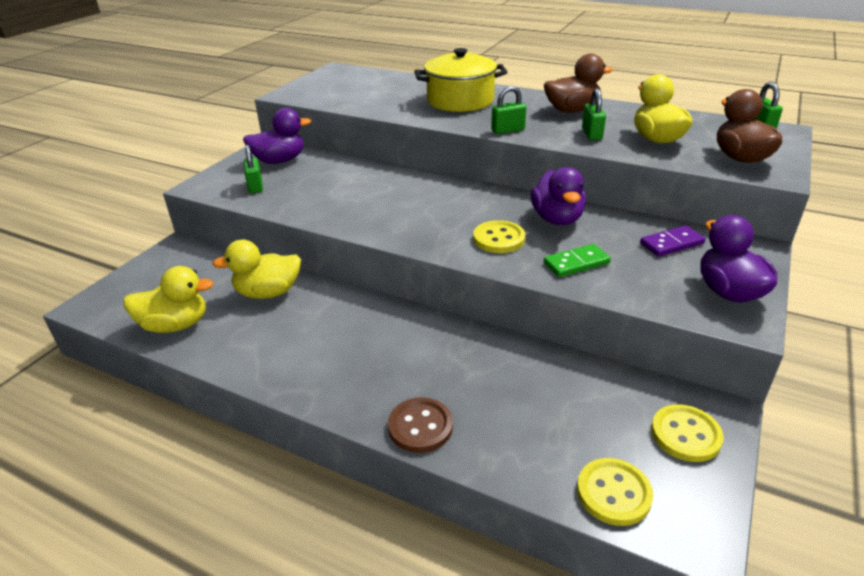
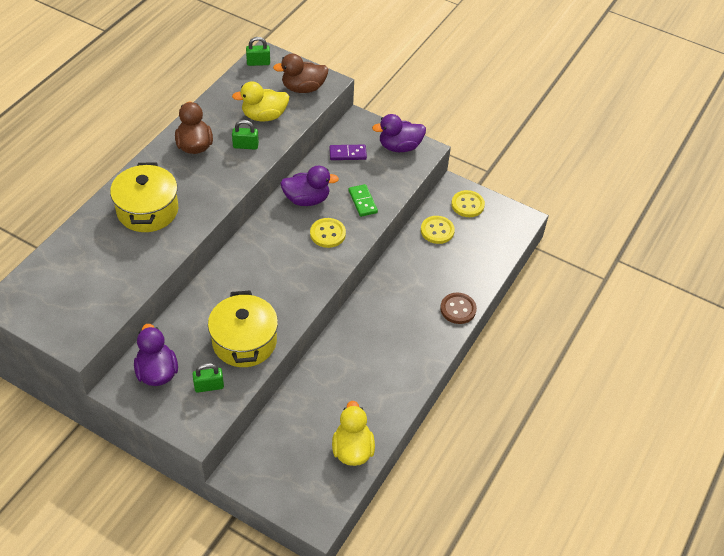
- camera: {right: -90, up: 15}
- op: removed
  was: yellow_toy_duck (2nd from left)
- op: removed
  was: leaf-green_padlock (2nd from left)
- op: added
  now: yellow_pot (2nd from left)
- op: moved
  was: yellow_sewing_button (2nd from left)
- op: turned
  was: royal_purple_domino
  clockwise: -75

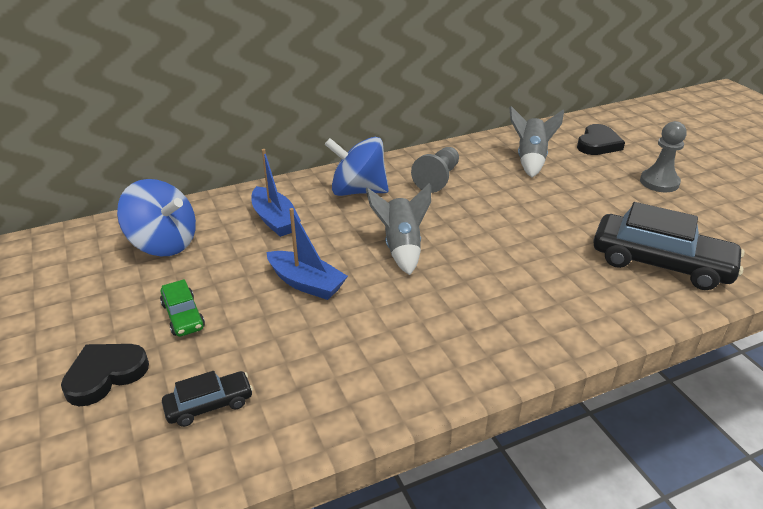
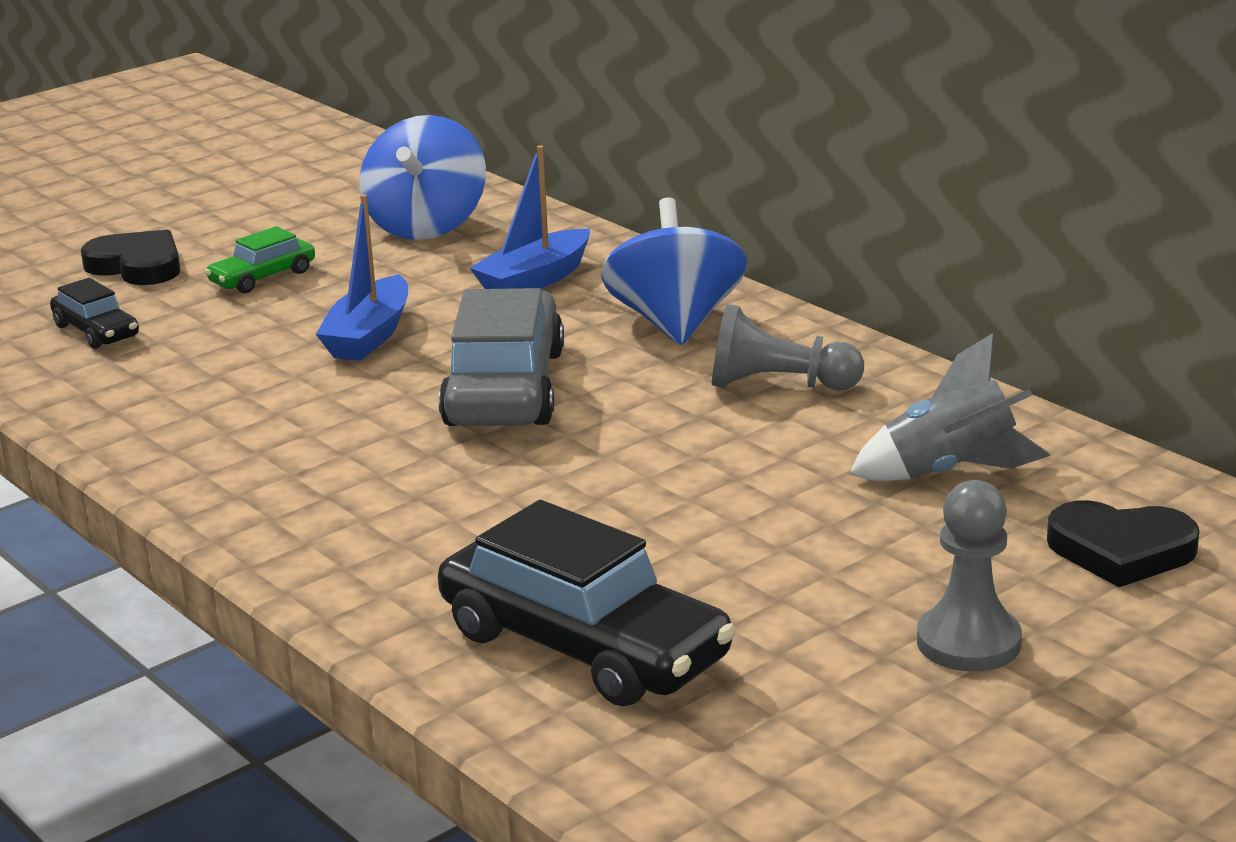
- camera: {right: 75, up: -10}
- op: replaced
  was: ash-grey_rocket (1st from left)
  now: ash-grey_toy_car
- op: turned
  was: ebony_toy_car (2nd from left)
  clockwise: -60

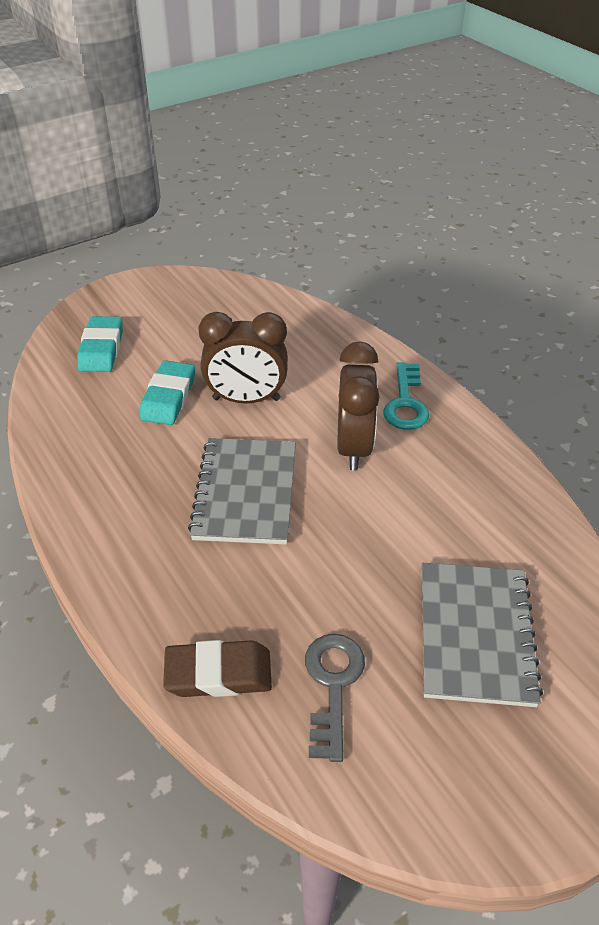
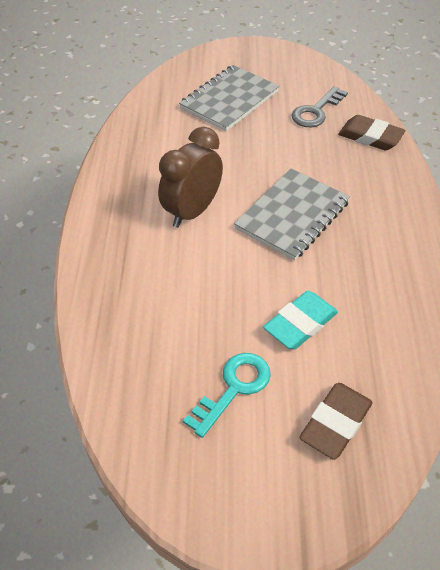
- camera: {right: -145, up: 5}
- op: removed
  was: russet_alarm_clock (1st from left)
- op: moved
  was: teal_latchkey
- op: recoloured
  was: teal_gum_eraser (1st from left)
  now: russet_gum_eraser (1st from left)

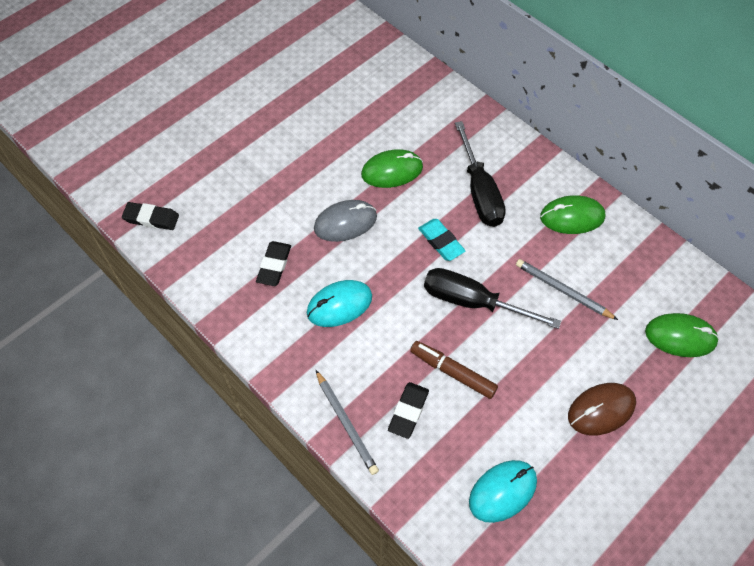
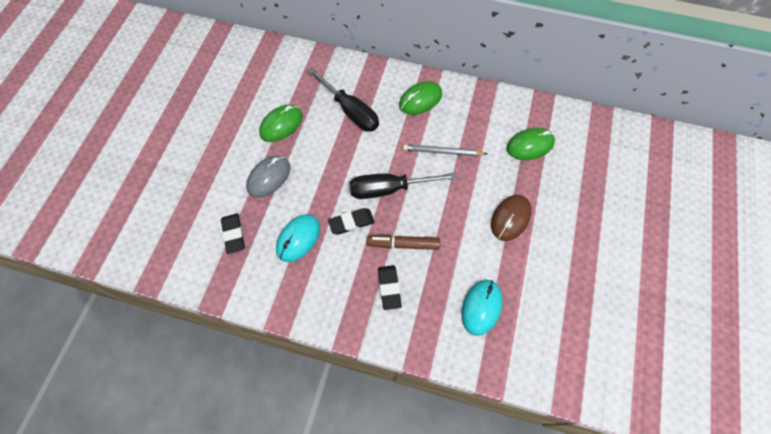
- camera: {right: -30, up: 5}
- op: removed
  was: ash-grey_lead_pencil (1st from left)
- op: removed
  was: teal_gum_eraser
- op: moved
  was: ebony_gum_eraser (1st from left in the first image)
  now: ebony_gum_eraser (2nd from left)

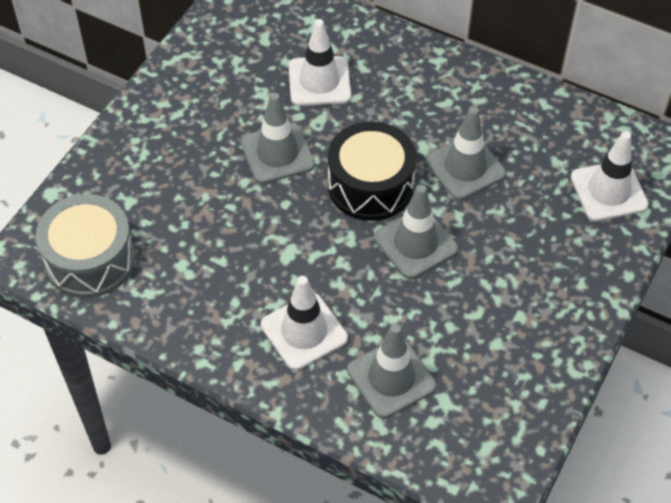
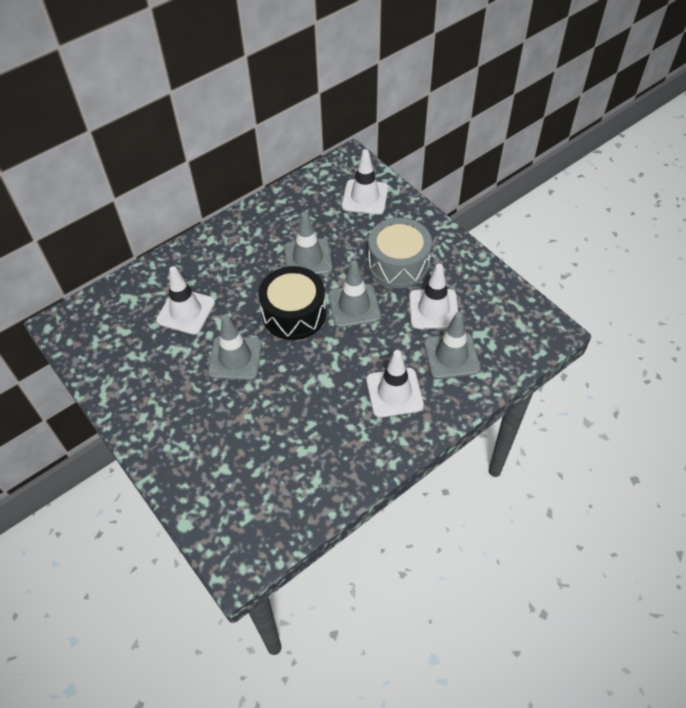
- camera: {right: -65, up: 0}
- op: added
  now: snow-white_road_cone (4th from left)
- op: moved
  was: ash-grey_snare_drum

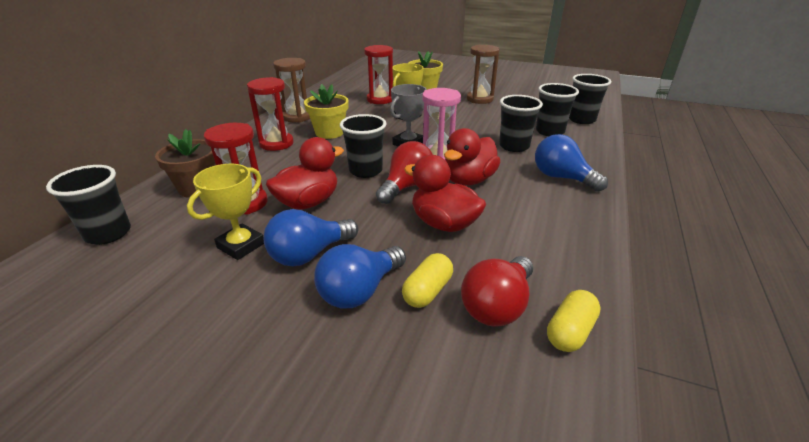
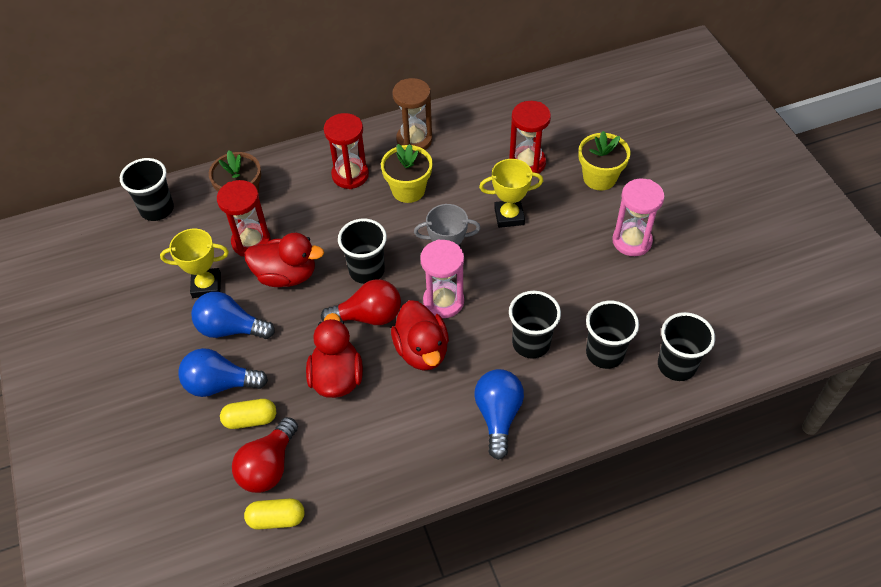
- camera: {right: 50, up: 20}
- op: recoloured
  was: russet_hourglass (2nd from left)
  now: rose-pink_hourglass (2nd from left)
- op: turned
  was: scarlet_toy_duck (3rd from left)
  clockwise: -105
- op: turned
  was: scarlet_lightbulb (2nd from left in the first image)
  clockwise: -60

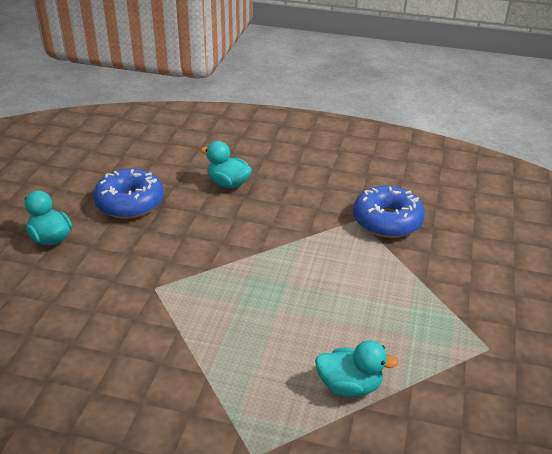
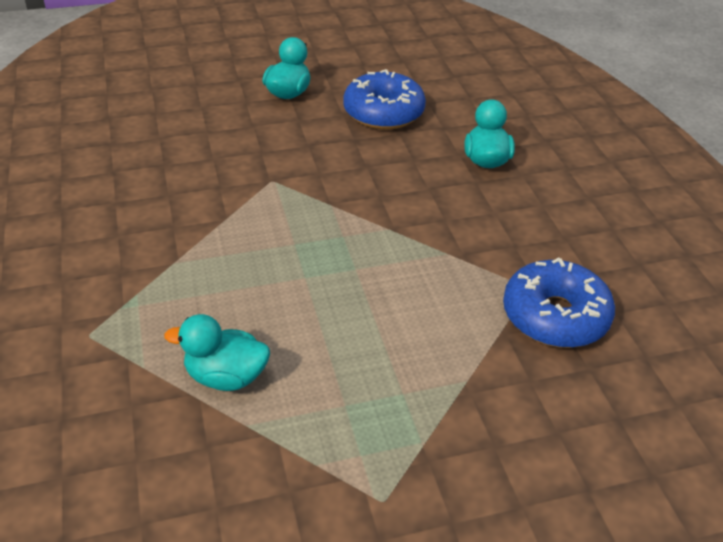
- camera: {right: 60, up: 5}
- op: turned
  was: teal_toy_duck (3rd from left in the first image)
  clockwise: 120

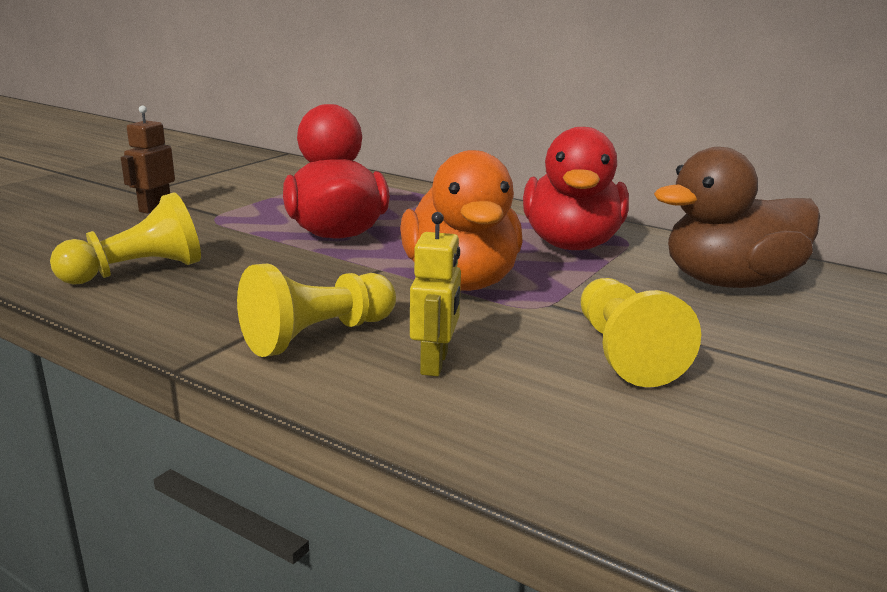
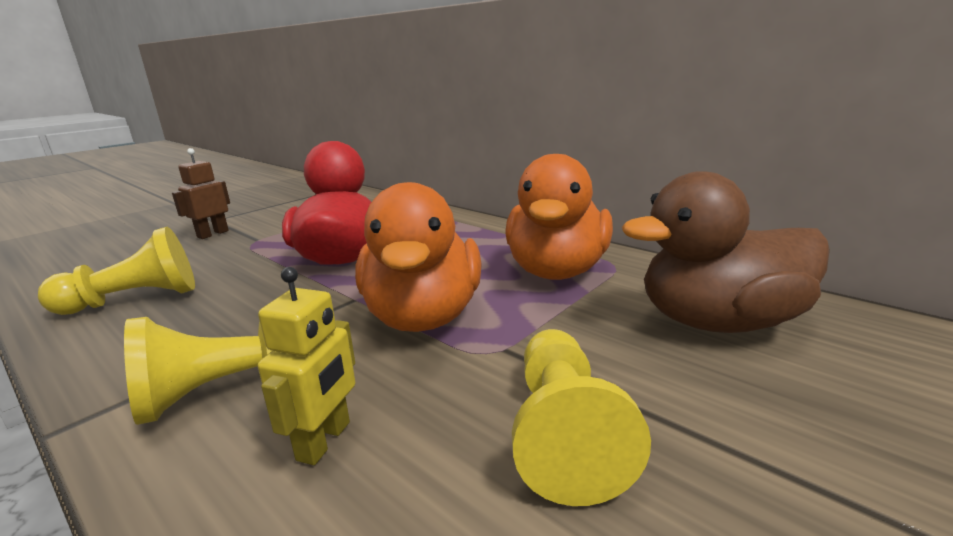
- camera: {right: 10, up: 0}
- op: recoloured
  was: scarlet_toy_duck (2nd from left)
  now: bright_orange_toy_duck (2nd from left)

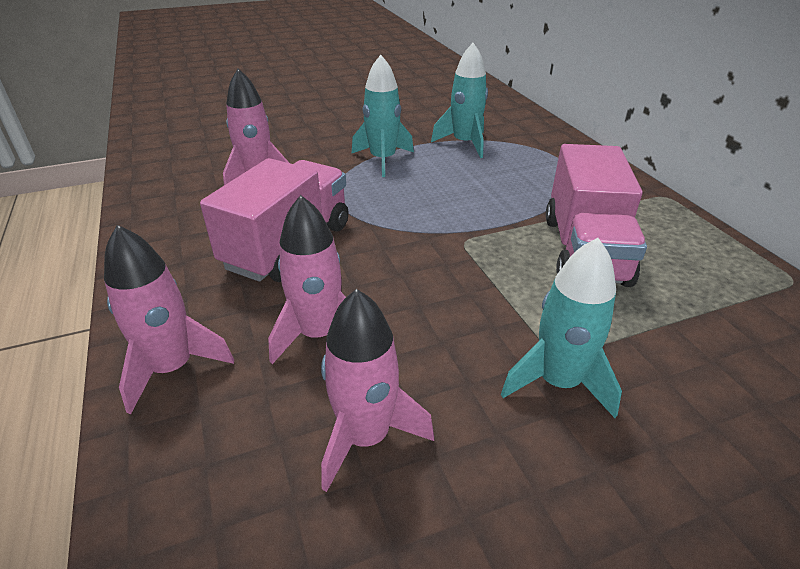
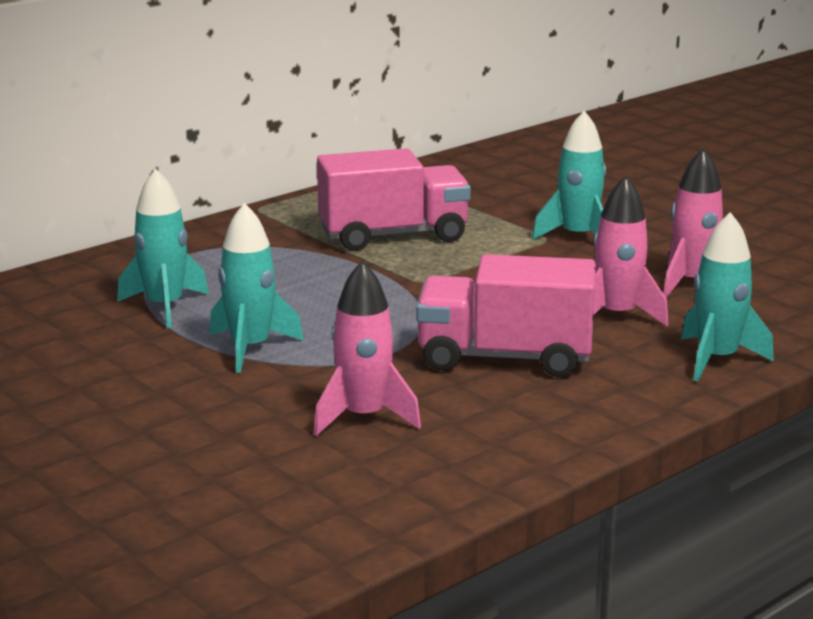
- camera: {right: -110, up: -15}
- op: recoloured
  was: rose-pink_rocket (1st from left)
  now: teal_rocket (4th from left)

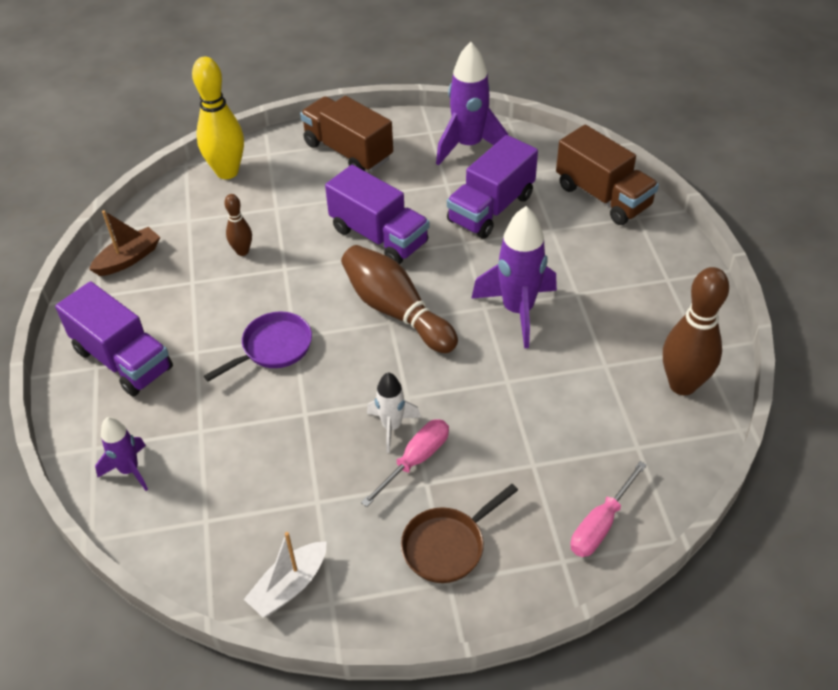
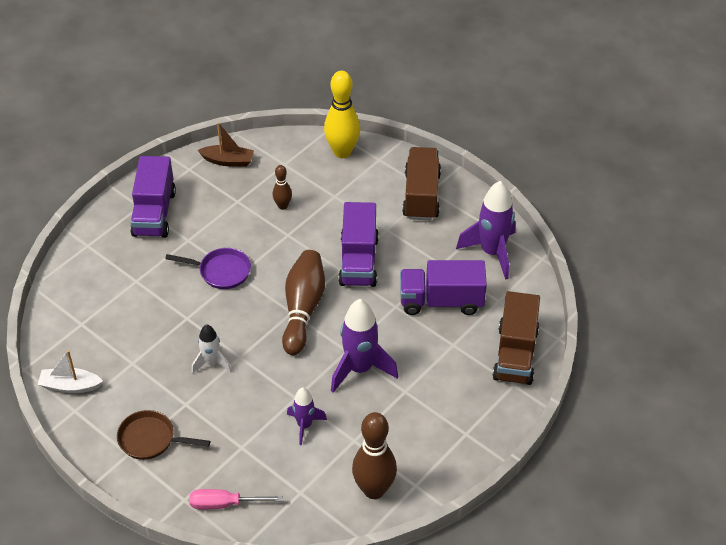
- camera: {right: 50, up: 0}
- op: removed
  was: rose-pink_hand_screwdriver (1st from left)
- op: moved
  was: royal_purple_rocket (1st from left)

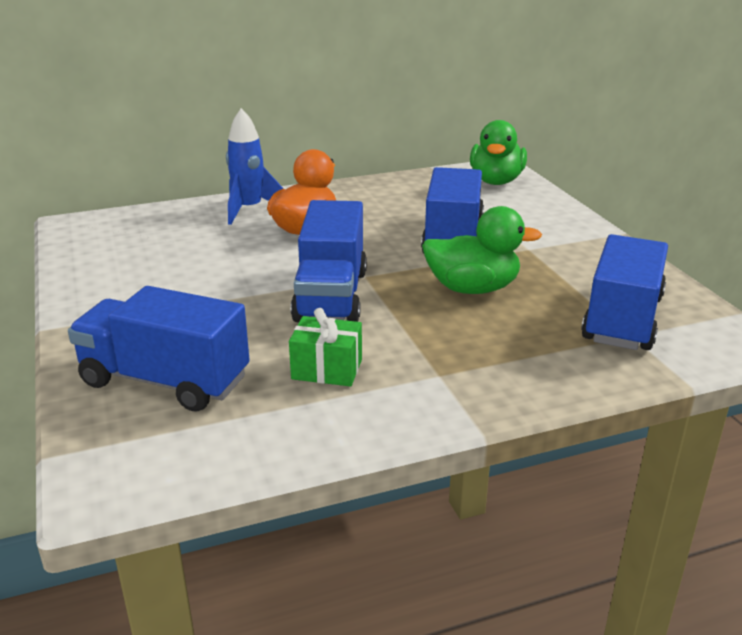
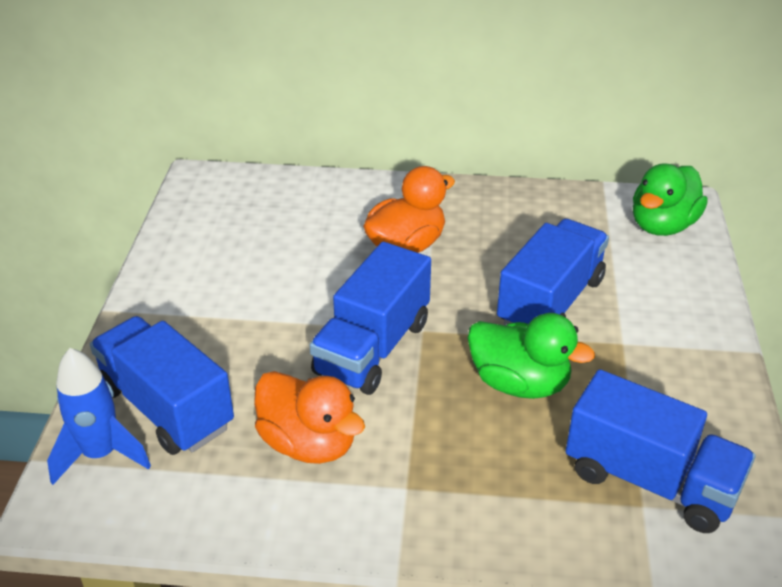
- camera: {right: 25, up: 10}
- op: moved
  was: blue_rocket
- op: replaced
  was: leaf-green_wrapped_gift
  now: bright_orange_toy_duck (1st from left)
- op: turned
  was: blue_lorry (4th from left)
  clockwise: 75

